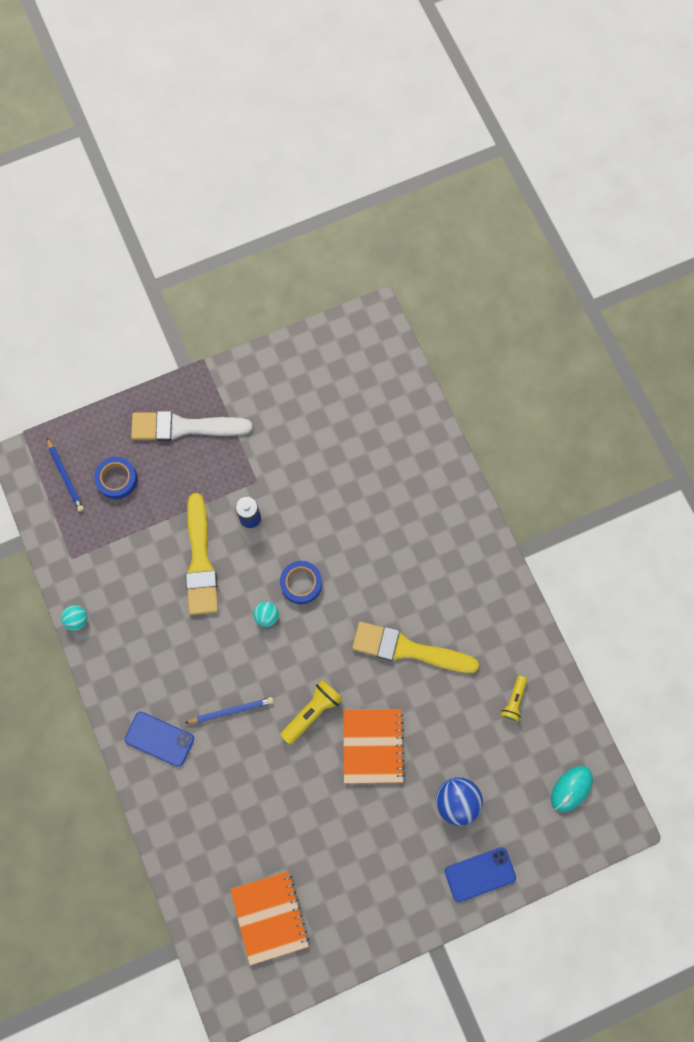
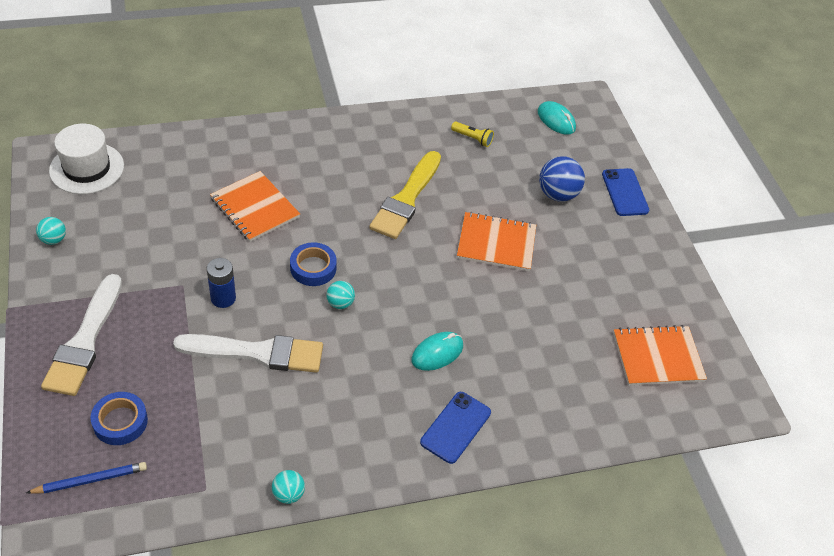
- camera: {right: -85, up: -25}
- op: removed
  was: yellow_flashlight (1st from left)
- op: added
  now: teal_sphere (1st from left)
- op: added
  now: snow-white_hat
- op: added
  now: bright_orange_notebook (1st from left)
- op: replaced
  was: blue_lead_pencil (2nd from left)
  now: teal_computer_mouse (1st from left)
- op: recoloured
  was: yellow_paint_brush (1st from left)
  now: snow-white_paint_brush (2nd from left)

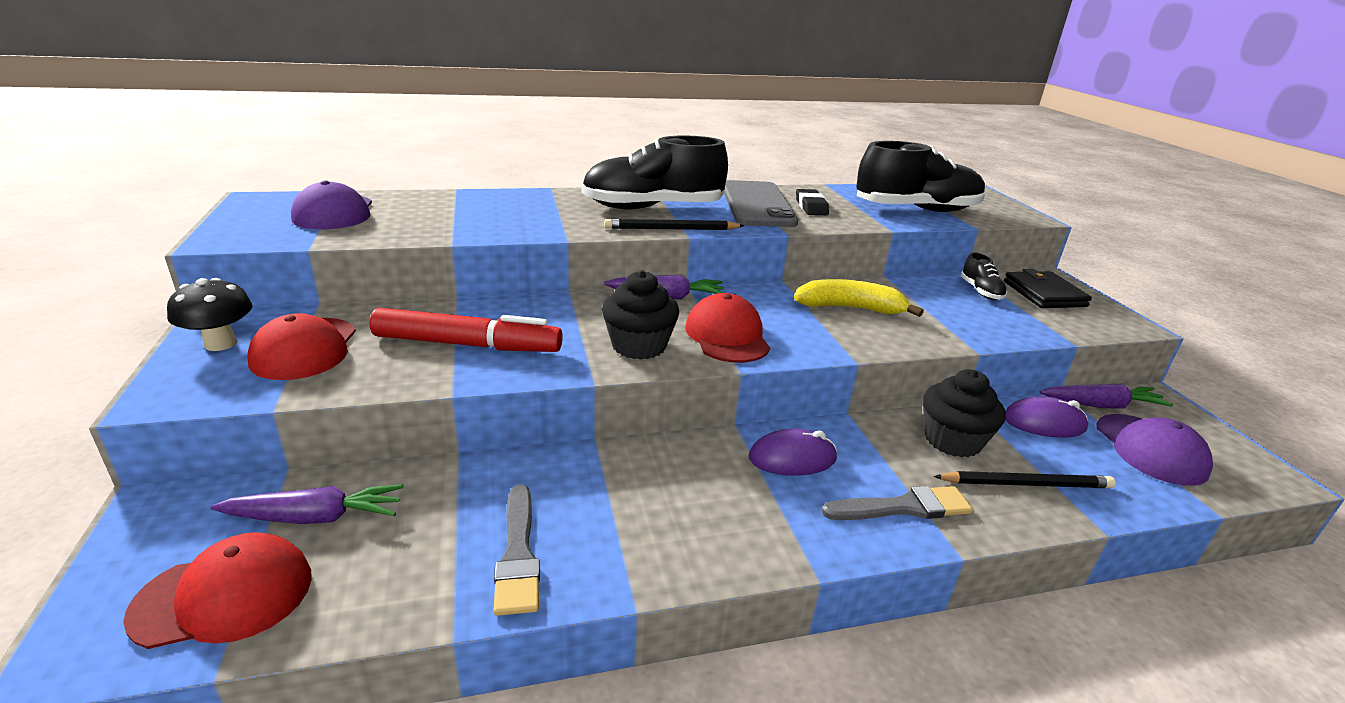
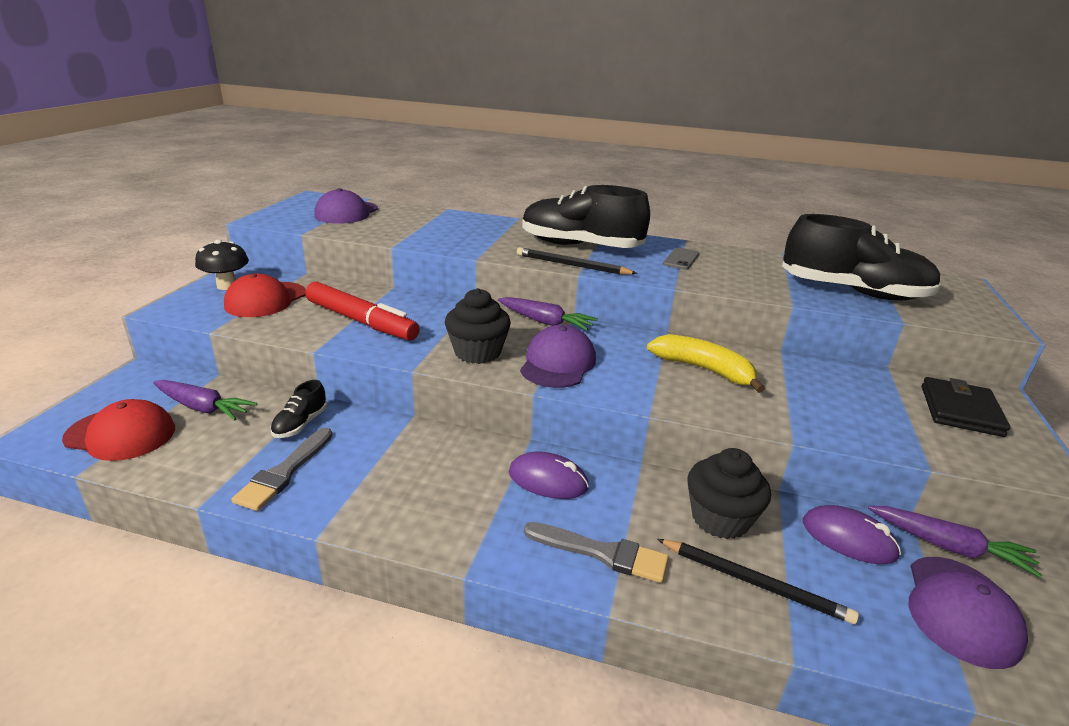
- camera: {right: 30, up: 0}
- op: removed
  was: ebony_gum_eraser
- op: moved
  was: ebony_shoe (3rd from left in the first image)
  now: ebony_shoe (1st from left)
- op: recoloured
  was: scarlet_baseball_cap (3rd from left)
  now: royal_purple_baseball_cap (2nd from left)
- op: resized
  was: ash-grey_smartphone
  ratio: 0.45

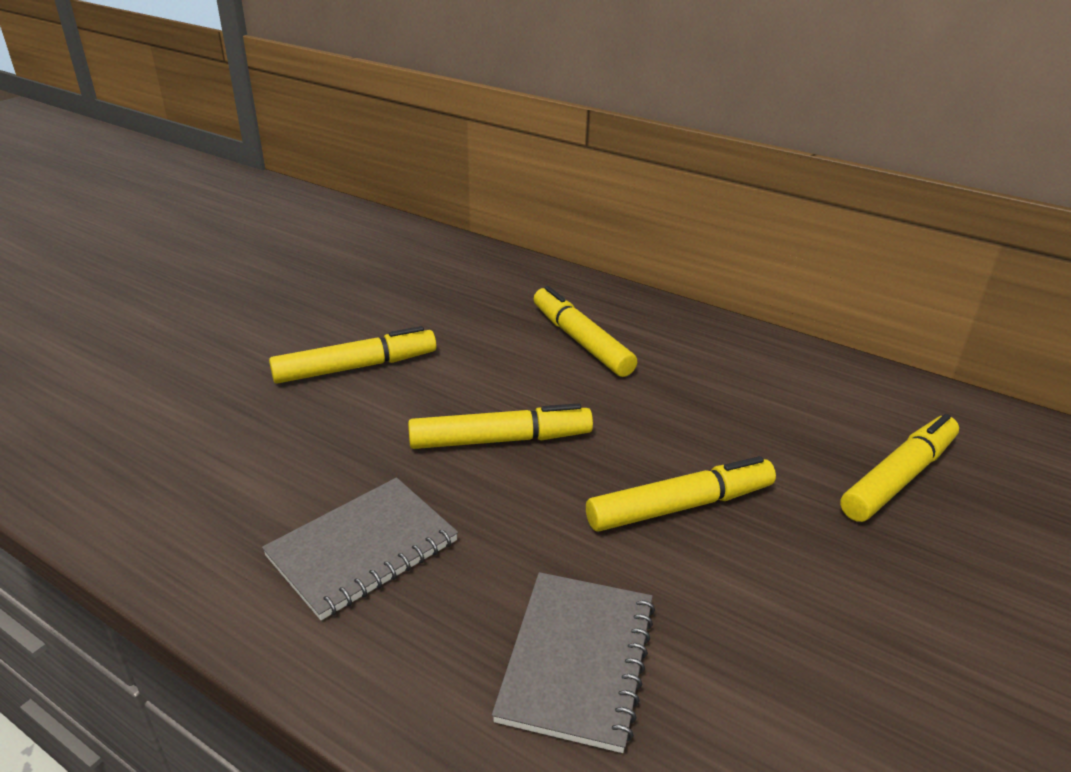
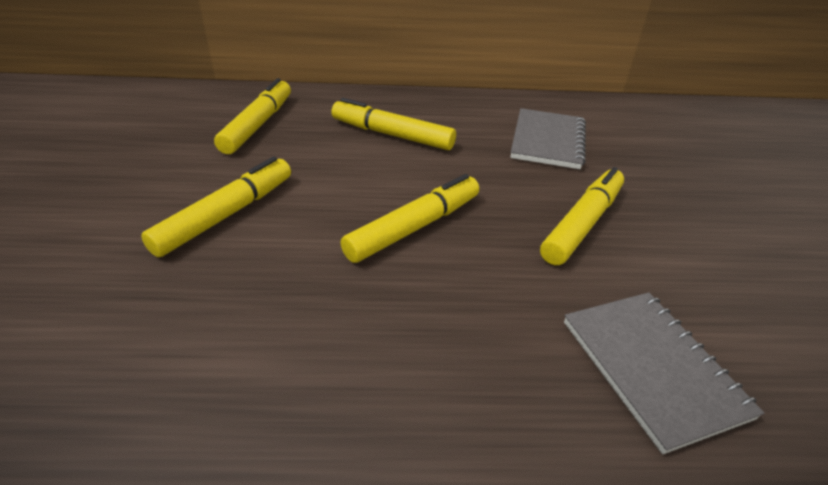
- camera: {right: -35, up: 5}
- op: moved
  was: ash-grey_notebook (1st from left)
- op: moved
  was: yellow_felt_pen (5th from left in the first image)
  now: yellow_felt_pen (2nd from left)

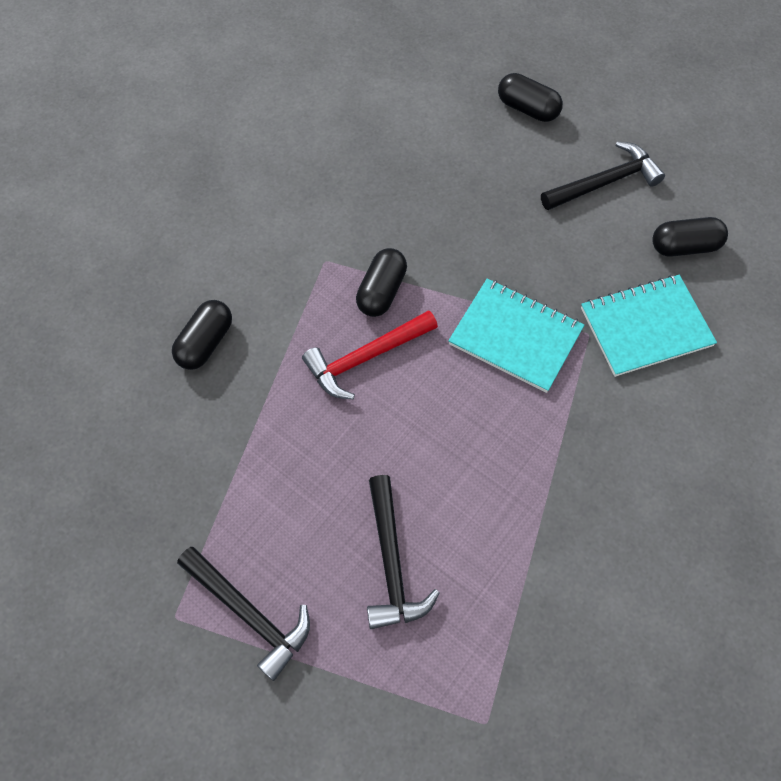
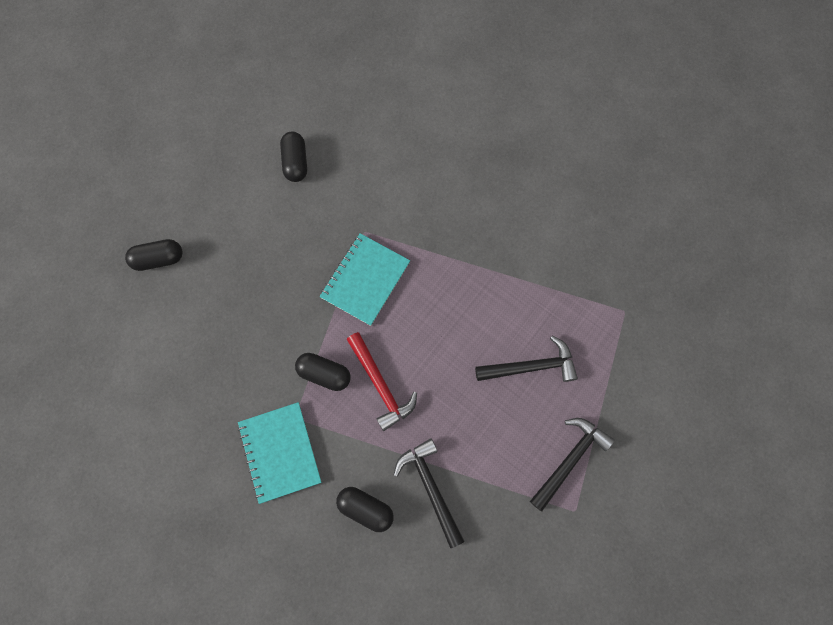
- camera: {right: -90, up: 10}
- op: moved
  was: ebony_carpenter's_hammer (3rd from left in the first image)
  now: ebony_carpenter's_hammer (1st from left)
- op: moved
  was: teal_notebook (2nd from left in the first image)
  now: teal_notebook (1st from left)
- op: turned
  was: ebony_pill_shape (3rd from left in the first image)
  clockwise: 45

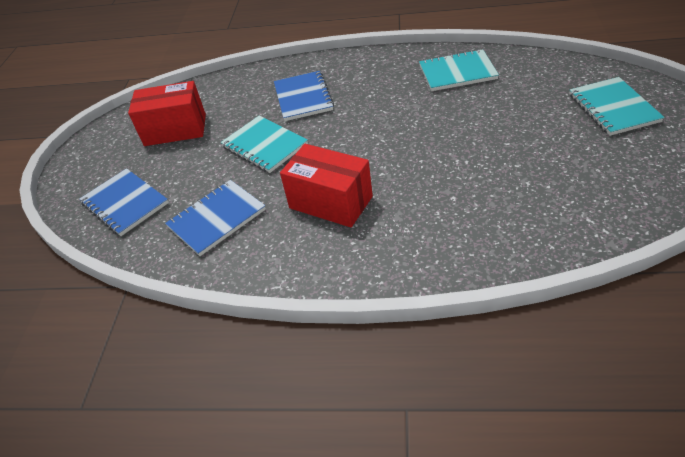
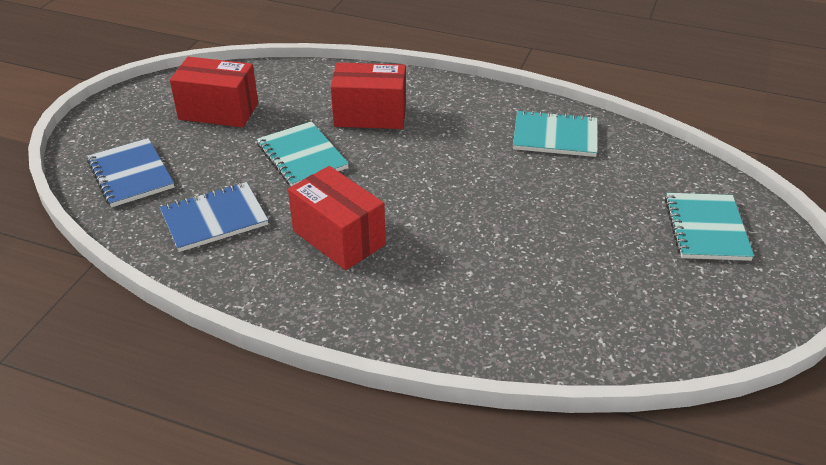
- camera: {right: 10, up: -5}
- op: replaced
  was: blue_notebook (3rd from left)
  now: scarlet_package (3rd from left)

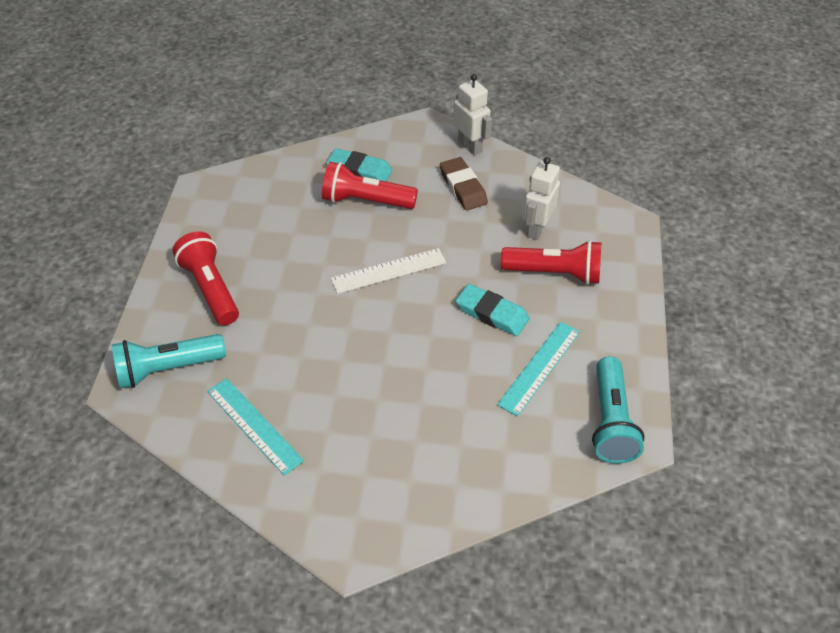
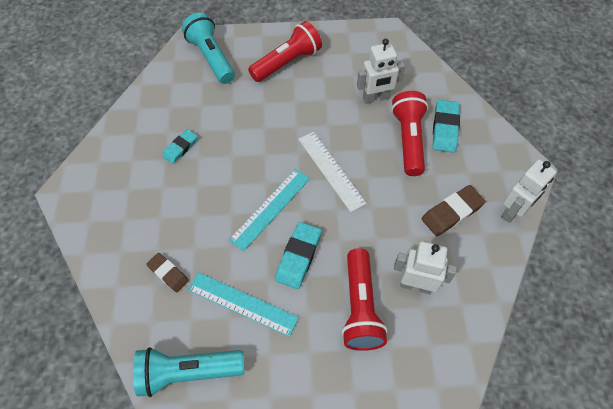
- camera: {right: 80, up: 10}
- op: added
  now: russet_gum_eraser (1st from left)
- op: added
  now: teal_gum_eraser (1st from left)
- op: added
  now: snow-white_robot (1st from left)
- op: moved
  was: teal_measuring_stick (1st from left in the first image)
  now: teal_measuring_stick (2nd from left)

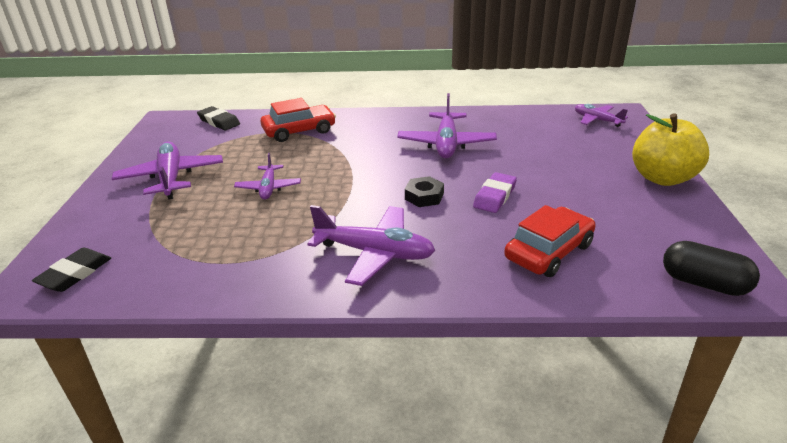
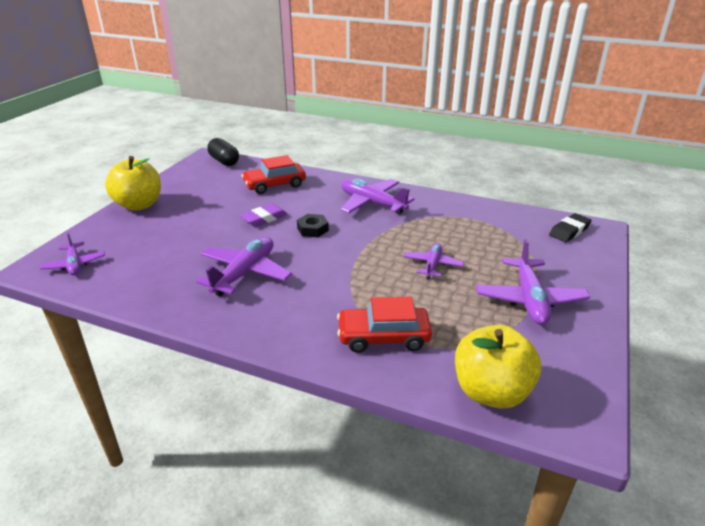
- camera: {right: -160, up: 0}
- op: replaced
  was: ebony_gum_eraser (2nd from left)
  now: yellow_apple (2nd from left)

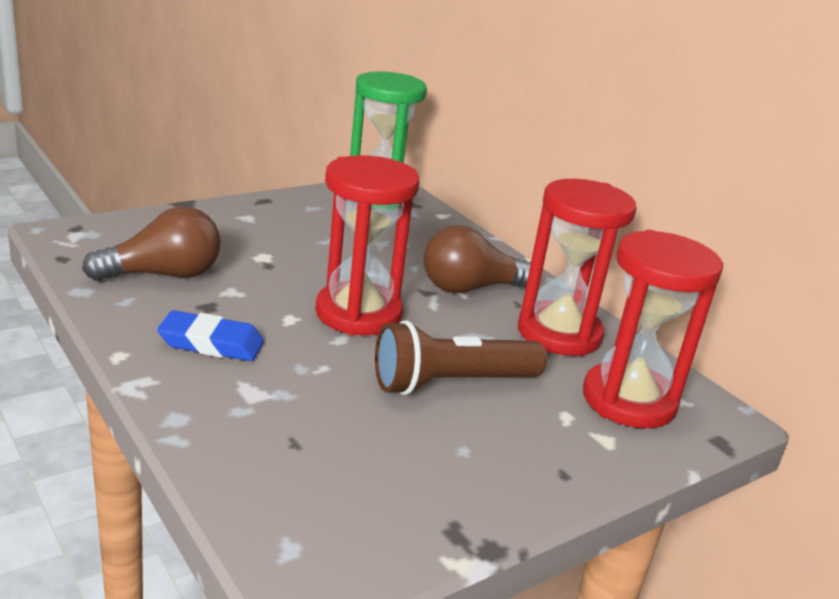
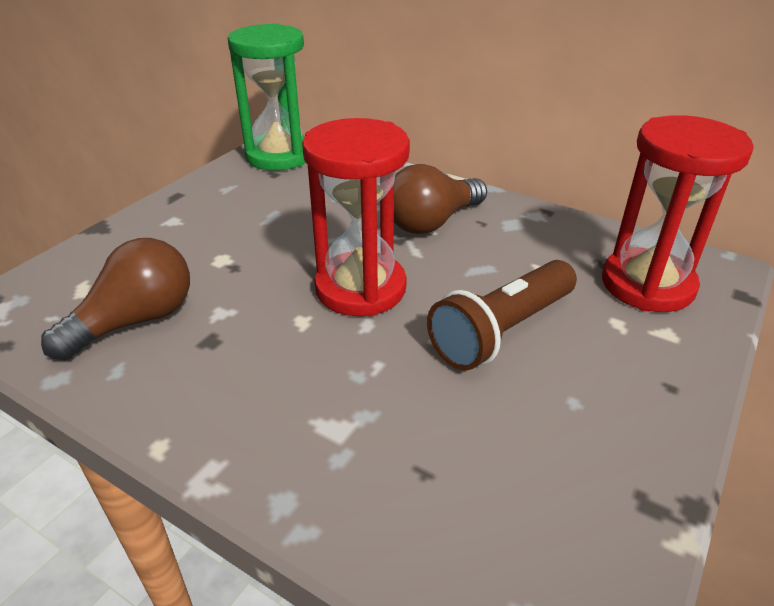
- camera: {right: -20, up: 10}
- op: removed
  was: blue_gum_eraser
- op: removed
  was: scarlet_hourglass (2nd from left)

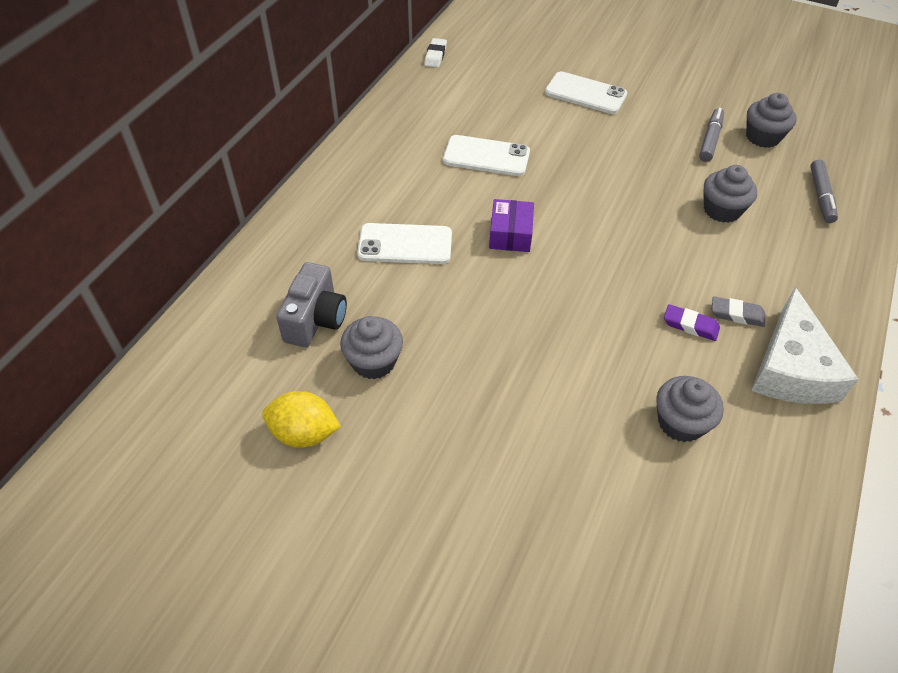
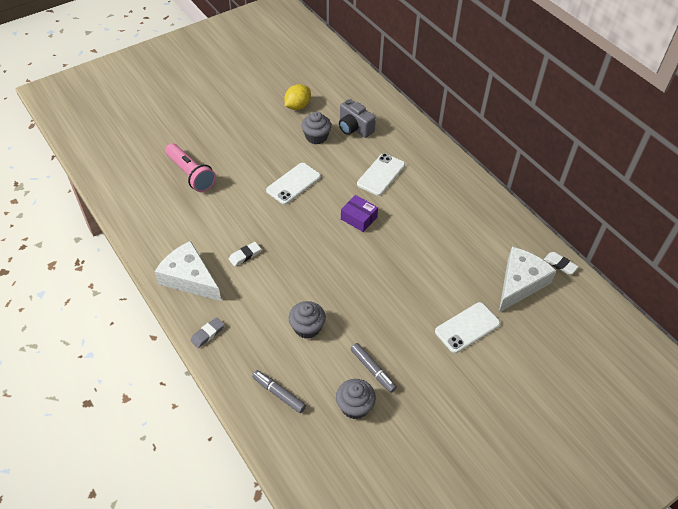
- camera: {right: 120, up: 0}
- op: removed
  was: ash-grey_muffin (2nd from left)
- op: added
  now: rose-pink_flashlight
- op: added
  now: snow-white_piece_of_cheese (2nd from left)
- op: moved
  was: snow-white_smartphone (2nd from left in the first image)
  now: snow-white_smartphone (1st from left)
- op: moved
  was: ash-grey_gum_eraser
- op: recoloured
  was: royal_purple_gum_eraser
  now: snow-white_gum_eraser (1st from left)

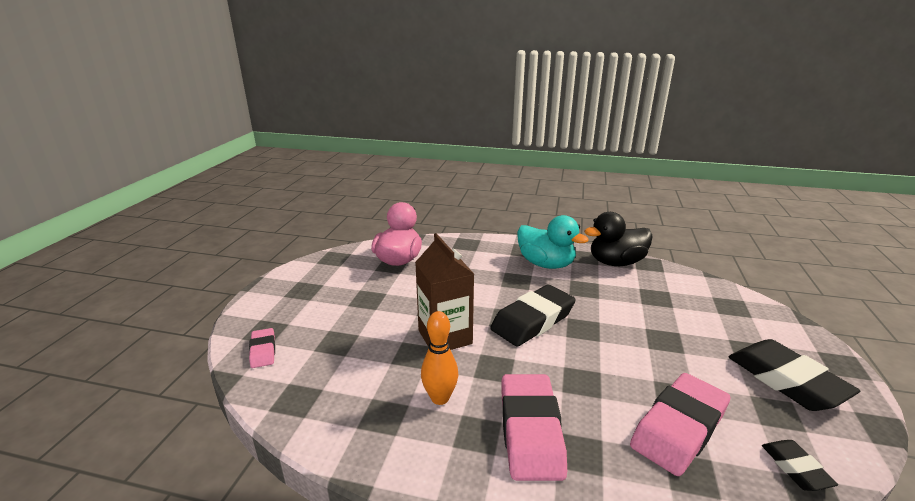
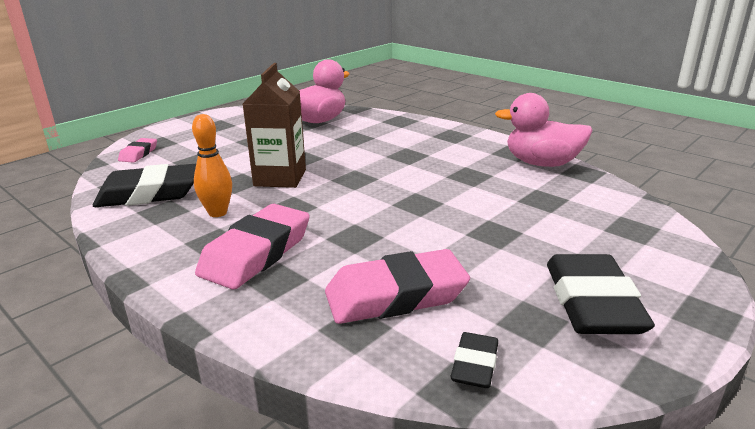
- camera: {right: 30, up: 0}
- op: removed
  was: teal_toy_duck
- op: moved
  was: ebony_gum_eraser (1st from left)
- op: recoloured
  was: ebony_toy_duck
  now: rose-pink_toy_duck (2nd from left)

